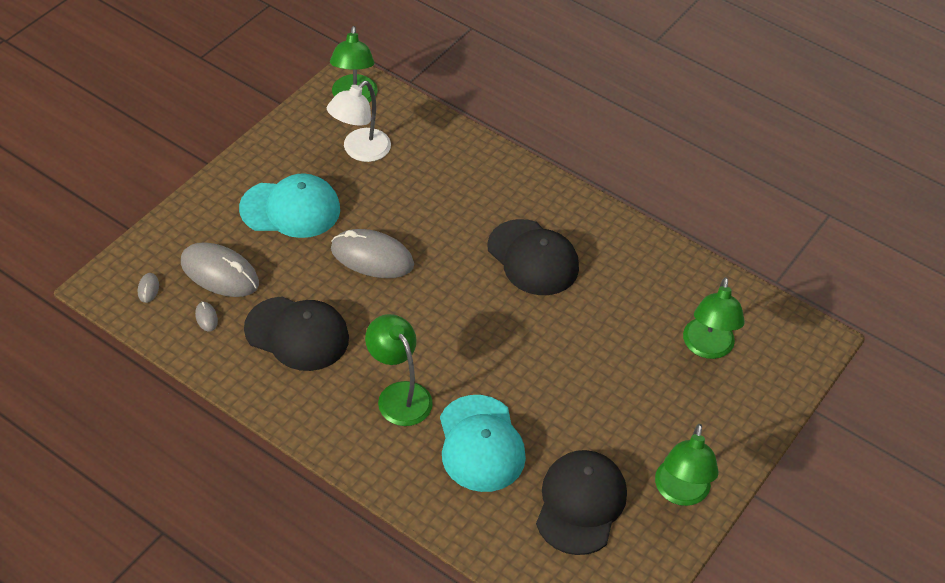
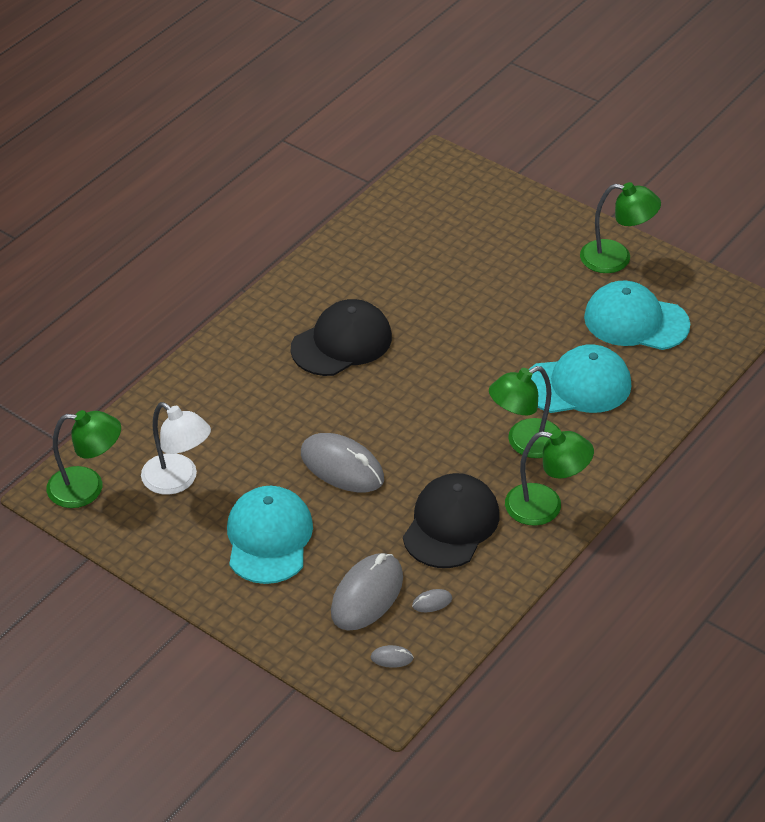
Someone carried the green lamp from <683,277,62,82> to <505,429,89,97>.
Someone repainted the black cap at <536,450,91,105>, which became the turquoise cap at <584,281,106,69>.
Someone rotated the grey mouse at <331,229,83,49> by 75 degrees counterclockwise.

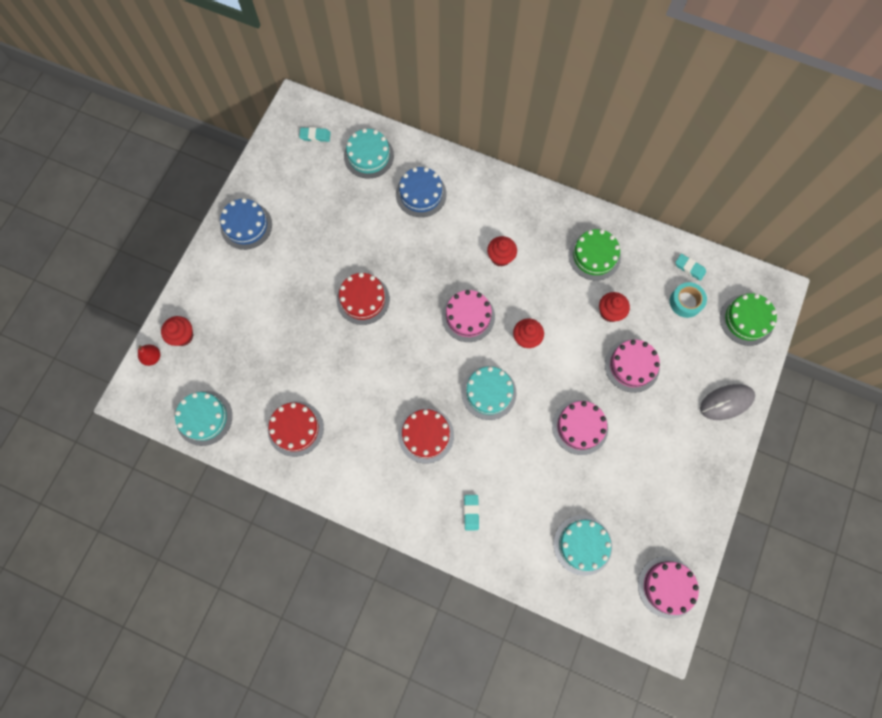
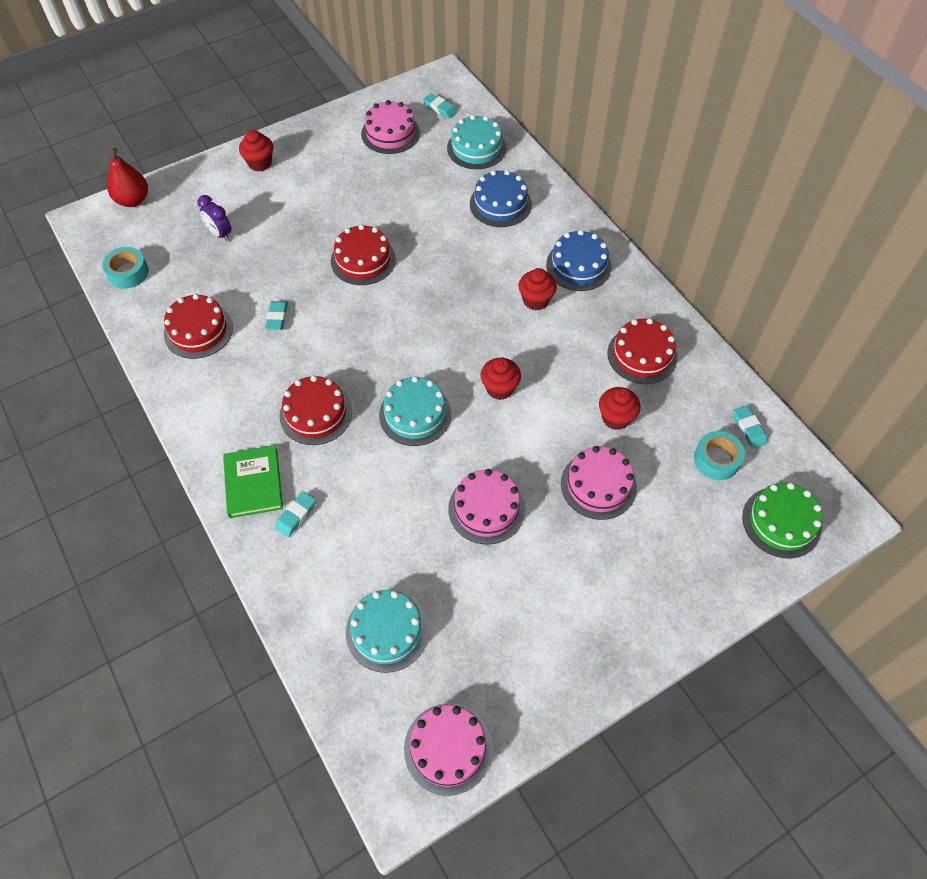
Someone took away the grey mouse at <700,384,55,36>.
Someone put down the purple clock at <197,195,35,46>.
Someone put down the green book at <223,445,60,73>.
Someone put down the turquoise eraser at <265,301,23,29>.
Someone carried the red cupcake from <161,316,32,30> to <239,130,34,42>.
Someone carried the blue cake from <220,198,52,52> to <546,230,65,61>.
Someone carried the pink cake from <442,290,53,52> to <361,100,59,54>.
Someone swapped the turquoise cake at <175,391,57,55> for the turquoise tape at <102,247,47,42>.
Someone repainted the green cake at <568,229,53,51>, which became the red cake at <607,318,70,66>.
Someone scaled the red pear at <138,345,22,21> by 1.58.

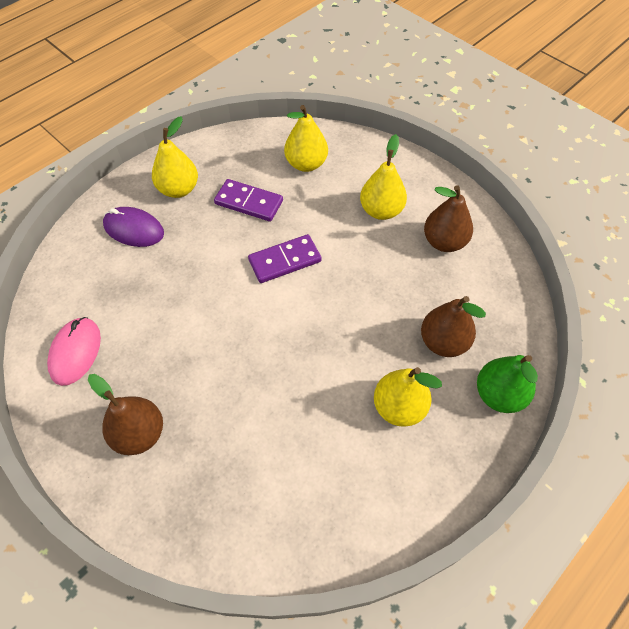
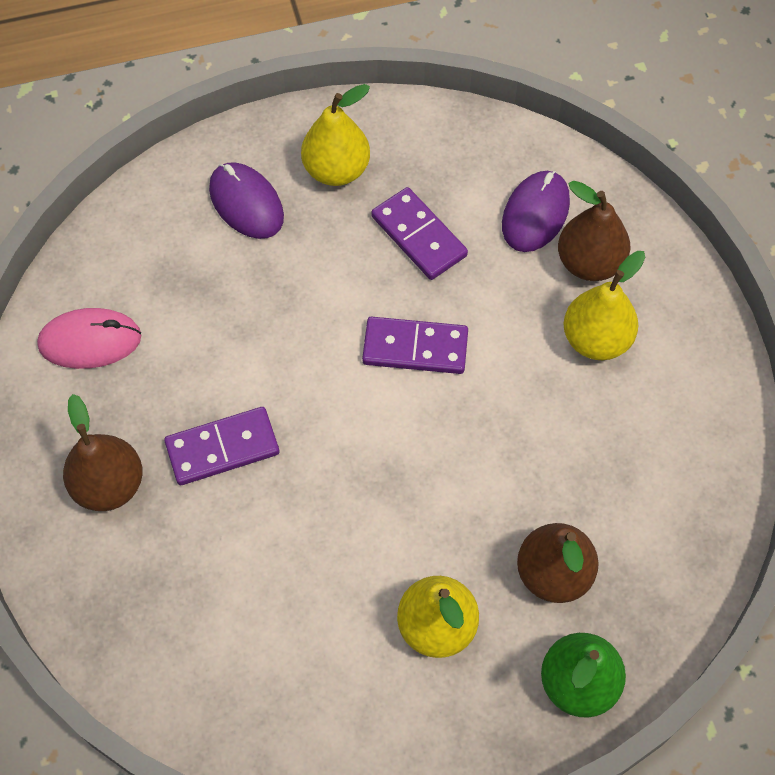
Someone put down the purple domino at <164,407,115,78>.
Someone carried the brown pear from <424,185,49,67> to <558,181,73,100>.
Someone swapped the yellow pear at <284,105,44,67> for the purple mouse at <502,171,68,81>.
Someone rotated the pink mouse at <47,317,54,69> by 45 degrees clockwise.

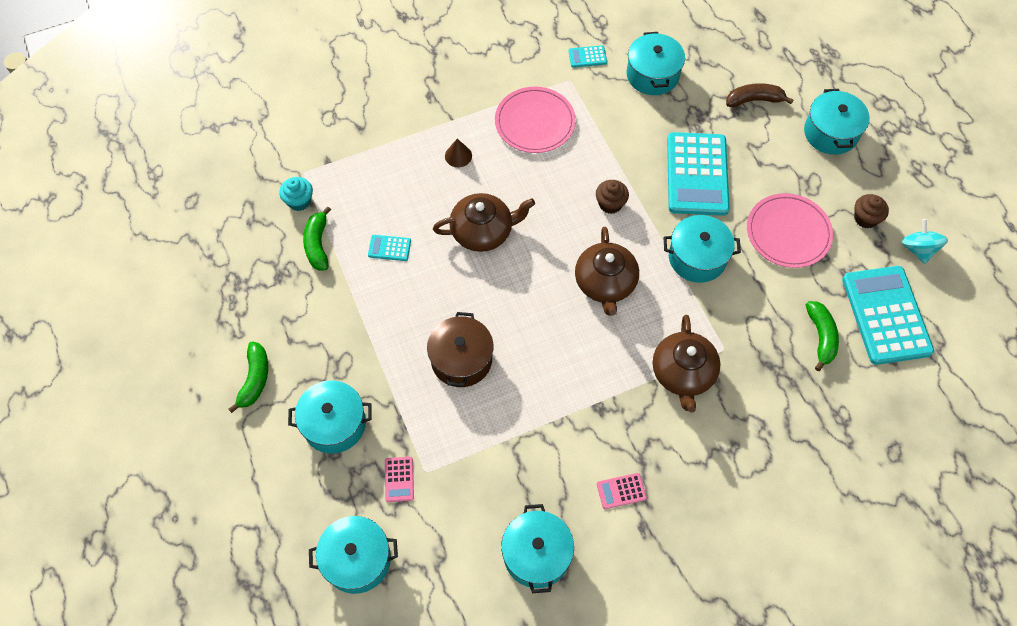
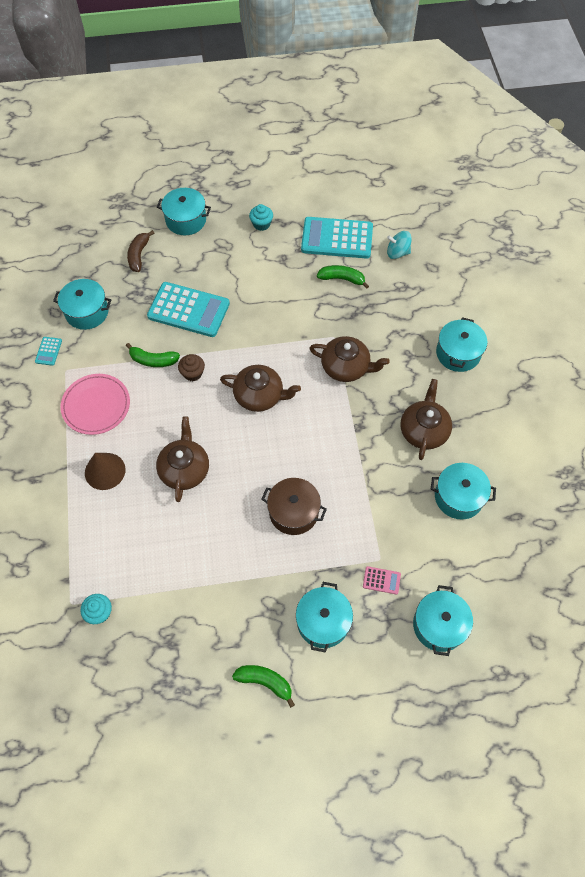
Someone took away the turquoise calculator at <368,235,43,26>.
Someone took away the pink plate at <747,193,86,75>.
Someone carried the green banana from <303,206,28,64> to <126,343,54,24>.
Someone carried the turquoise pot from <664,215,77,68> to <436,317,51,55>.
Someone carried the turquoise spinning top from <901,219,47,45> to <387,231,25,28>.
Someone swapped the pink calculator at <597,473,50,36> for the brown teapot at <400,379,52,81>.
Someone repainted the brown cupcake at <854,194,35,35>, which became the turquoise cupcake at <249,204,24,27>.
Someone scaled the brown cone at <445,139,27,28> by 1.70.

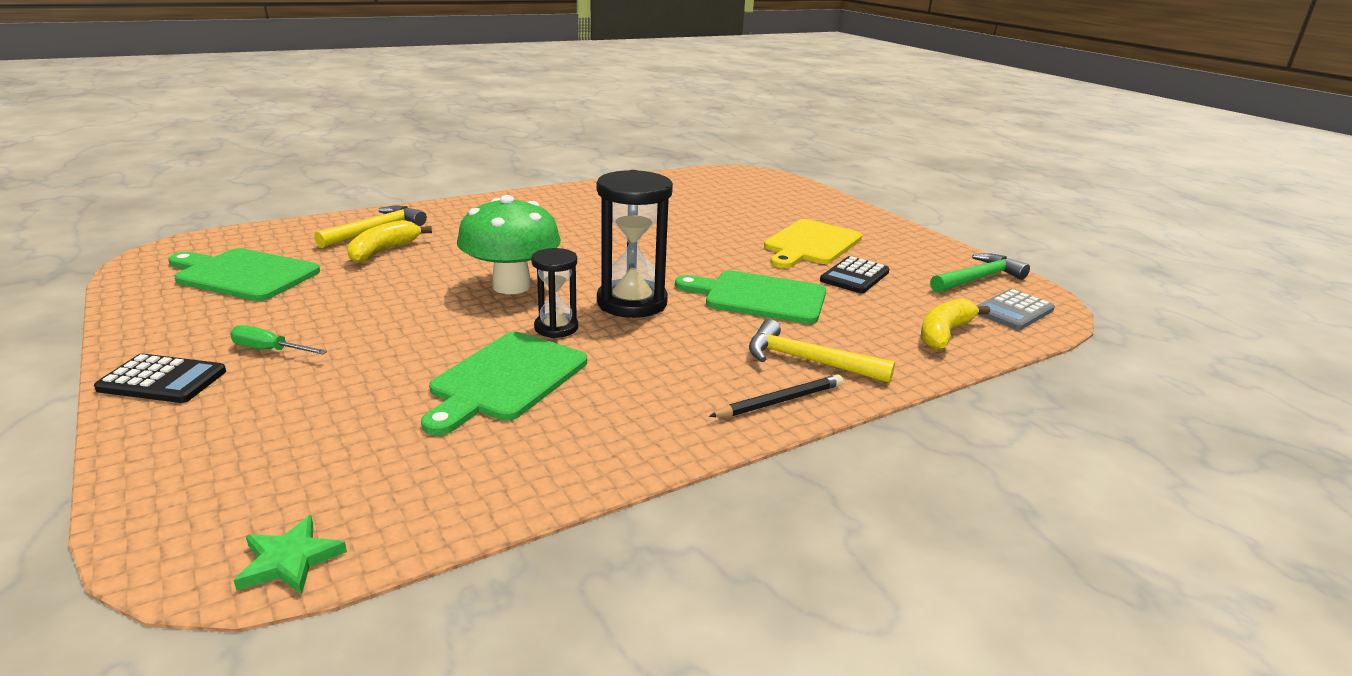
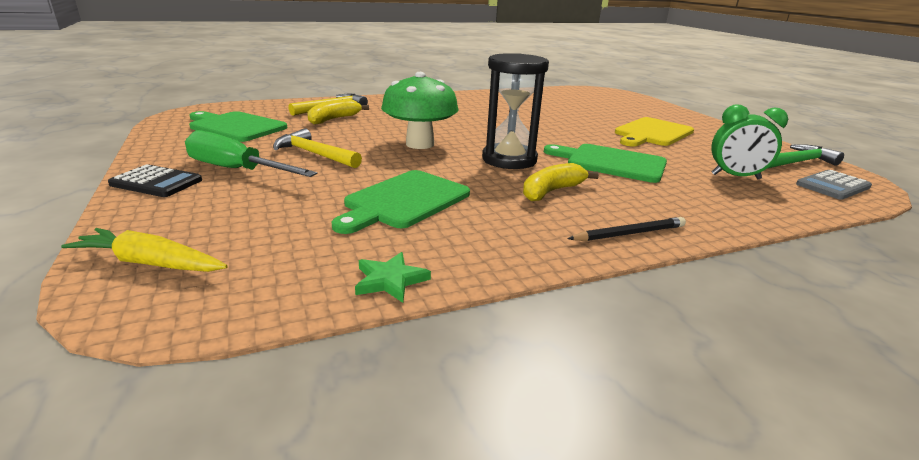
Someone took away the black hourglass at <531,248,47,90>.
Someone took away the black calculator at <820,256,70,37>.
Someone put down the yellow carrot at <61,228,167,44>.
Someone put down the green clock at <711,104,77,75>.
Someone carried the green star from <234,515,113,80> to <355,252,76,51>.
Someone carried the yellow hammer from <749,319,146,64> to <273,128,89,40>.
Someone carried the yellow banana from <921,298,69,52> to <523,163,76,38>.
Someone scaled the green screwdriver at <230,325,97,29> by 2.02.

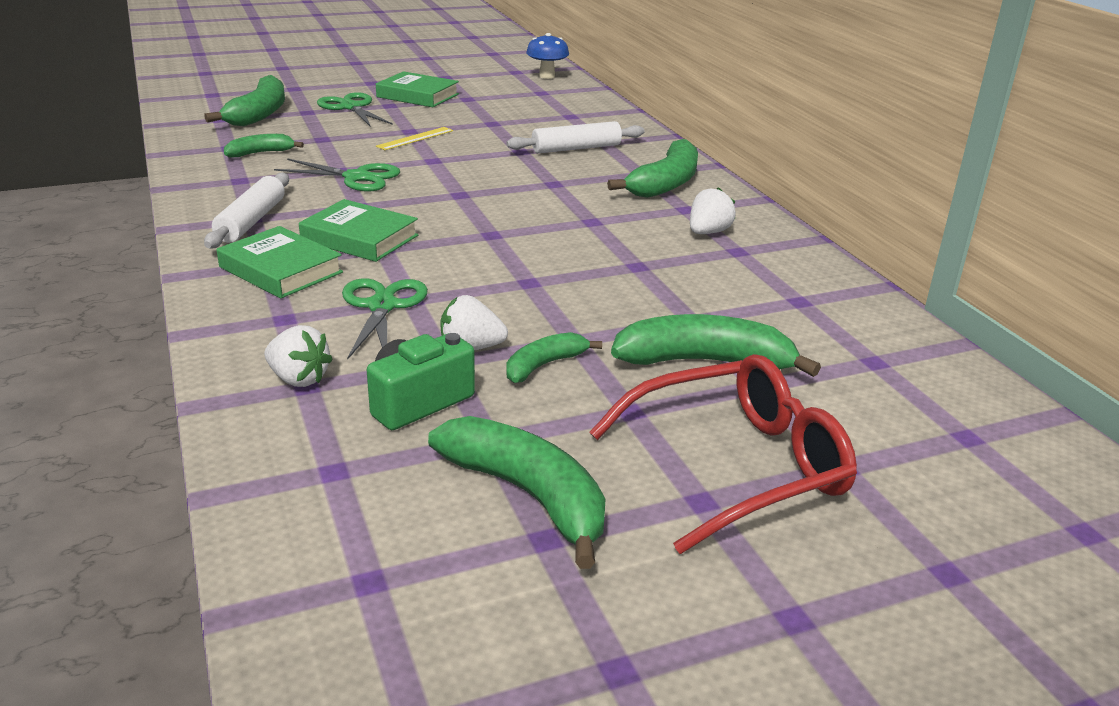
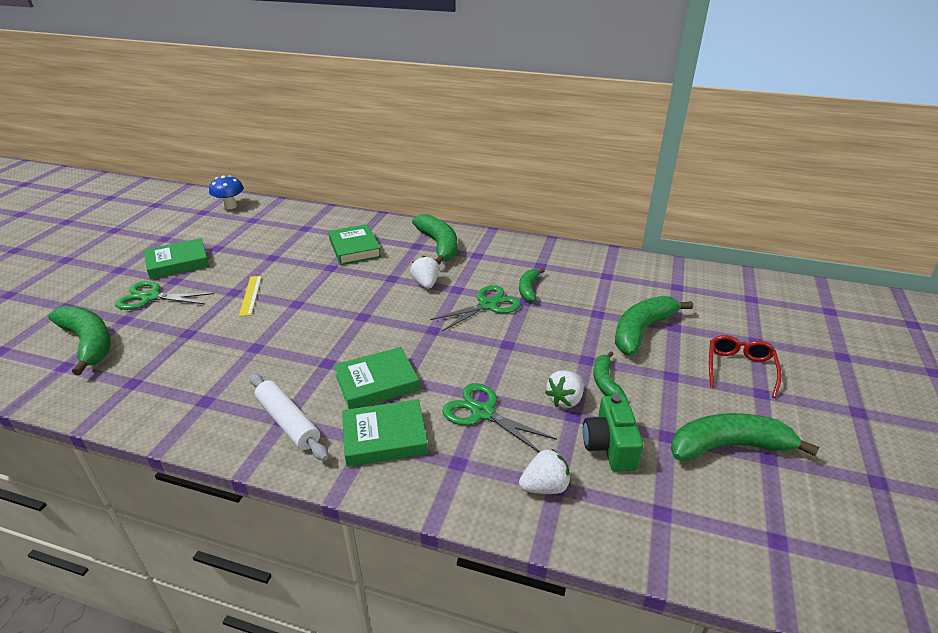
Someone carried the green banana from <224,134,80,24> to <519,268,26,34>.
Someone carried the green scissors from <274,158,126,33> to <430,285,91,46>.
Someone carried the white strawberry from <690,187,46,47> to <410,256,30,33>.
Someone swapped the white rolling pin at <506,121,138,32> for the green book at <328,224,53,41>.
Someone scaled the red glasses at <589,354,268,200> by 0.59.

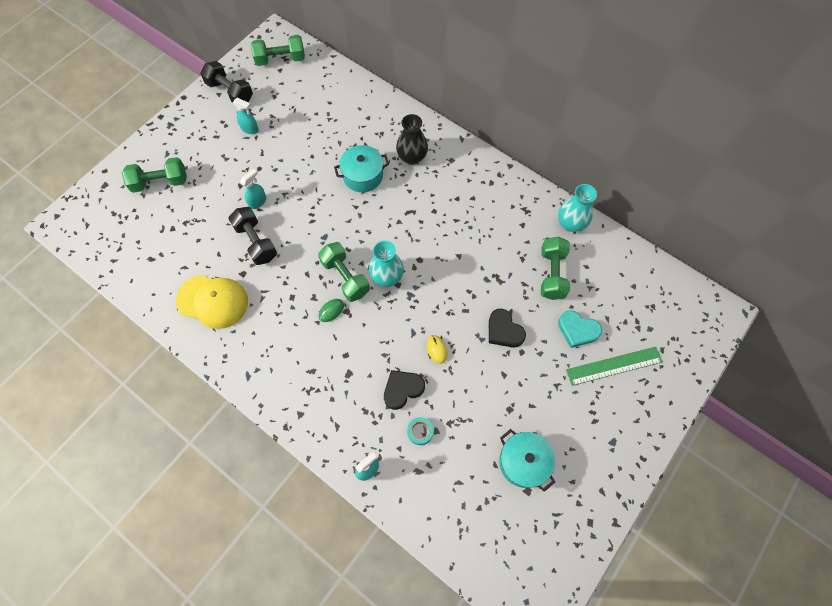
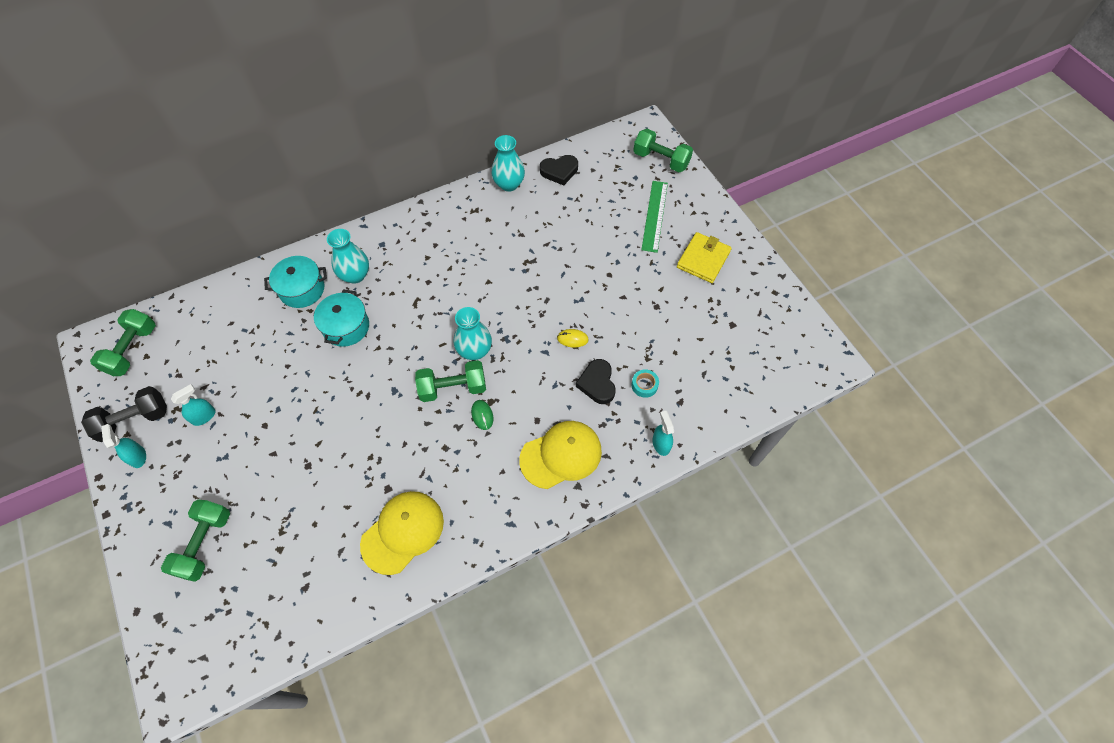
Someone took away the black dumbbell at <228,207,49,58>.
Someone took away the turquoise heart at <558,310,44,38>.
Someone put down the yellow cap at <519,421,83,68>.
Someone put down the yellow wallet at <677,232,55,51>.
Someone carried the turquoise spray bottle from <240,169,26,40> to <101,424,45,44>.
Someone carried the black heart from <489,308,37,40> to <540,155,38,31>.
Someone carried the turquoise pot from <499,429,56,63> to <264,256,63,52>.
Someone carried the green dumbbell from <541,237,29,63> to <633,129,60,43>.
Someone repainted the black vase at <396,114,32,51>, which became the turquoise vase at <327,229,42,55>.

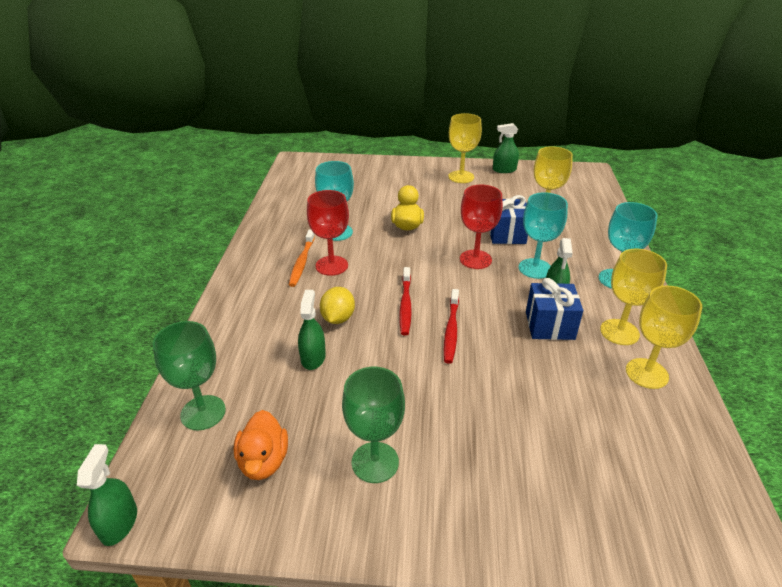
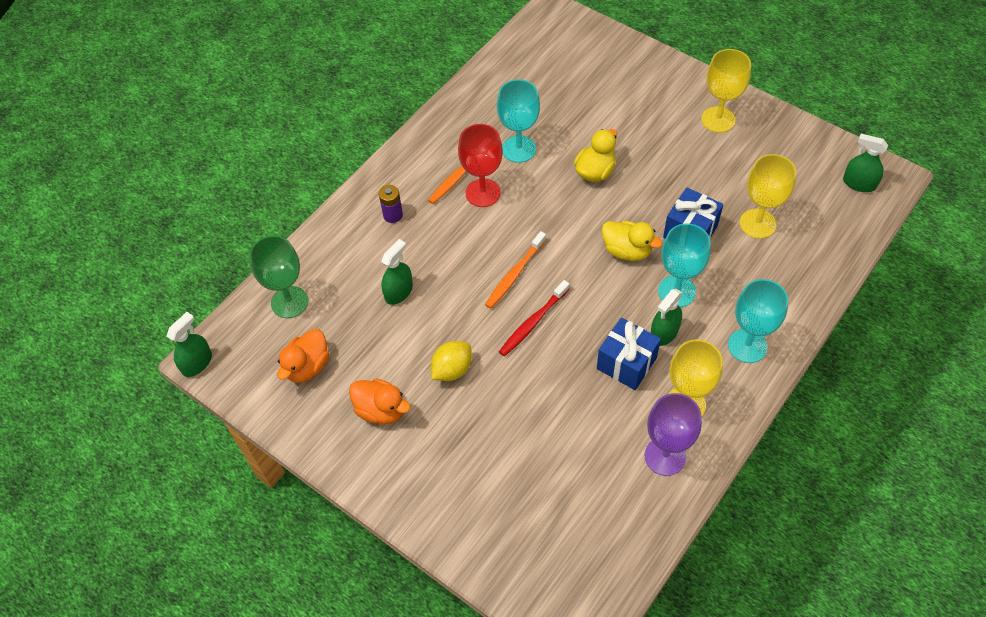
Someone put down the purple battery at <379,185,24,38>.
Someone carried the yellow lemon from <320,287,35,37> to <431,341,41,40>.
Someone carried the green spray bottle from <493,123,26,50> to <843,134,45,58>.
Someone swapped the green goblet at <342,367,63,116> for the orange duck at <349,378,62,46>.
Someone swapped the red goblet at <460,185,43,84> for the yellow duck at <602,221,60,40>.
Someone repainted the red toothbrush at <399,267,13,69>, which became the orange toothbrush at <485,231,61,78>.
Someone repainted the yellow goblet at <626,285,76,104>, which became the purple goblet at <645,393,57,83>.

